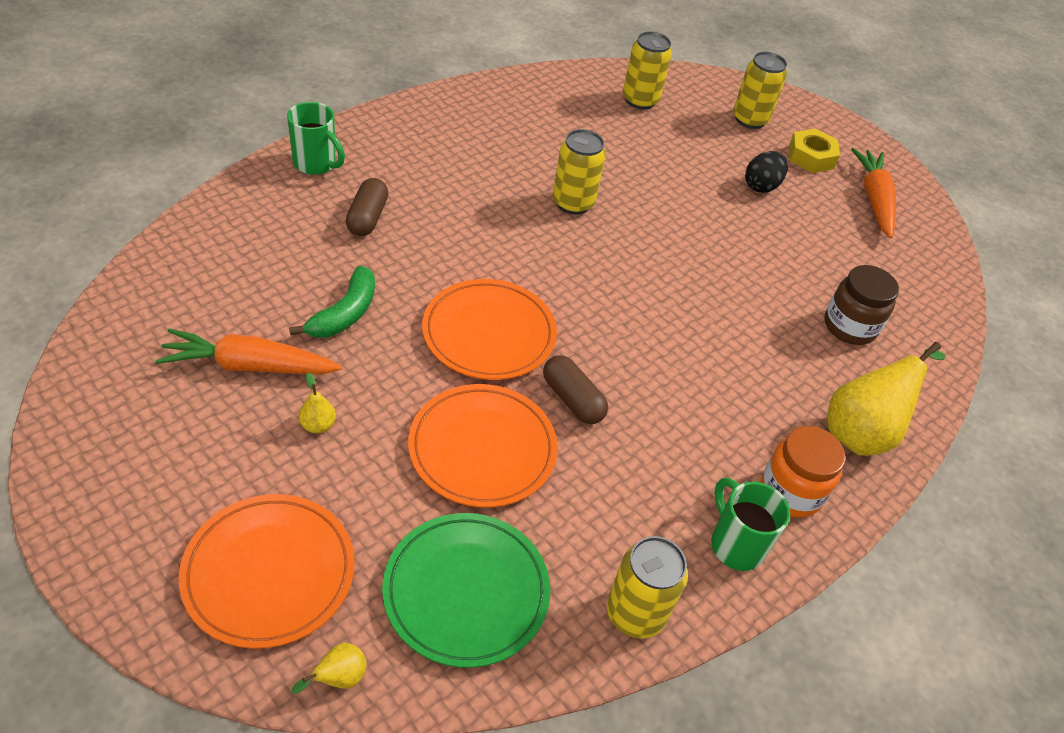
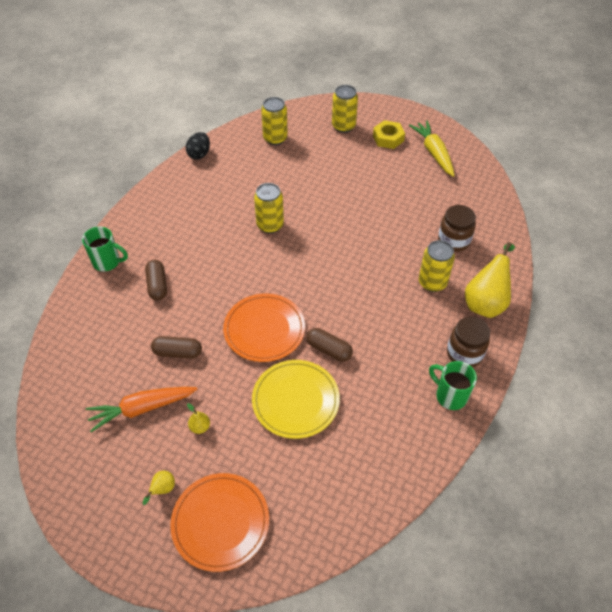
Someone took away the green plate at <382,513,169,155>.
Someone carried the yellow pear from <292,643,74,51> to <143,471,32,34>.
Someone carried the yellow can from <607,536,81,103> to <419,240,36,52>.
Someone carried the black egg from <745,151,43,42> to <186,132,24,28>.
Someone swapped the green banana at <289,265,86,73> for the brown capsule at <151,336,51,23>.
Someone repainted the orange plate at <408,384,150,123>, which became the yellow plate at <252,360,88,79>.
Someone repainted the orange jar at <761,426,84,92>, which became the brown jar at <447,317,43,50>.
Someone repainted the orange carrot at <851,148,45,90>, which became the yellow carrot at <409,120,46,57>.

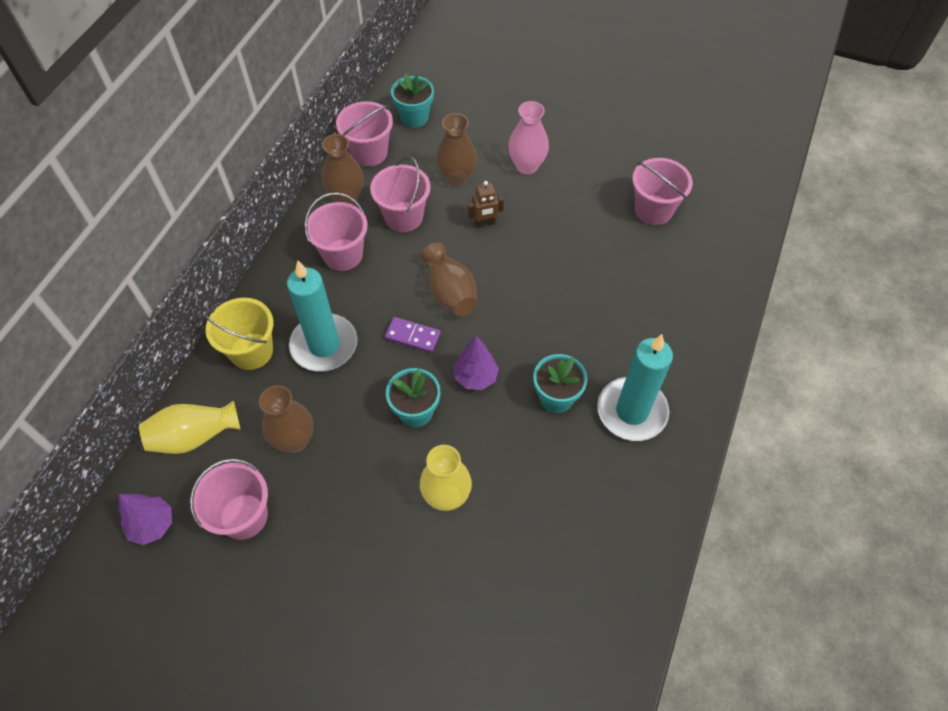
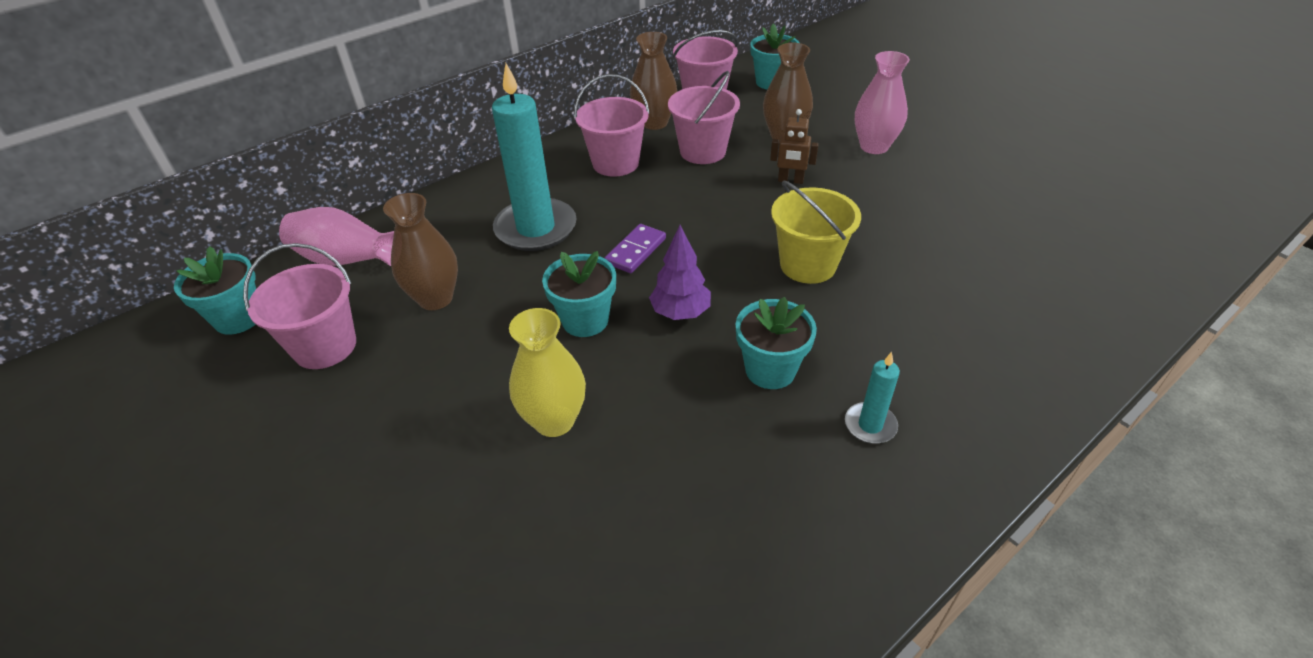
Someone took away the brown vase at <421,243,56,73>.
Someone took away the pink bucket at <632,158,61,67>.
Someone carried the yellow bucket from <205,298,68,72> to <771,180,90,104>.
Someone swapped the purple tree at <118,494,54,51> for the turquoise flower pot at <174,246,82,89>.
Someone repainted the yellow vase at <139,401,102,53>, which became the pink vase at <279,207,115,59>.
Someone rotated the purple domino at <385,317,56,36> by 75 degrees clockwise.
Someone scaled the turquoise candle at <597,334,76,107> by 0.47.

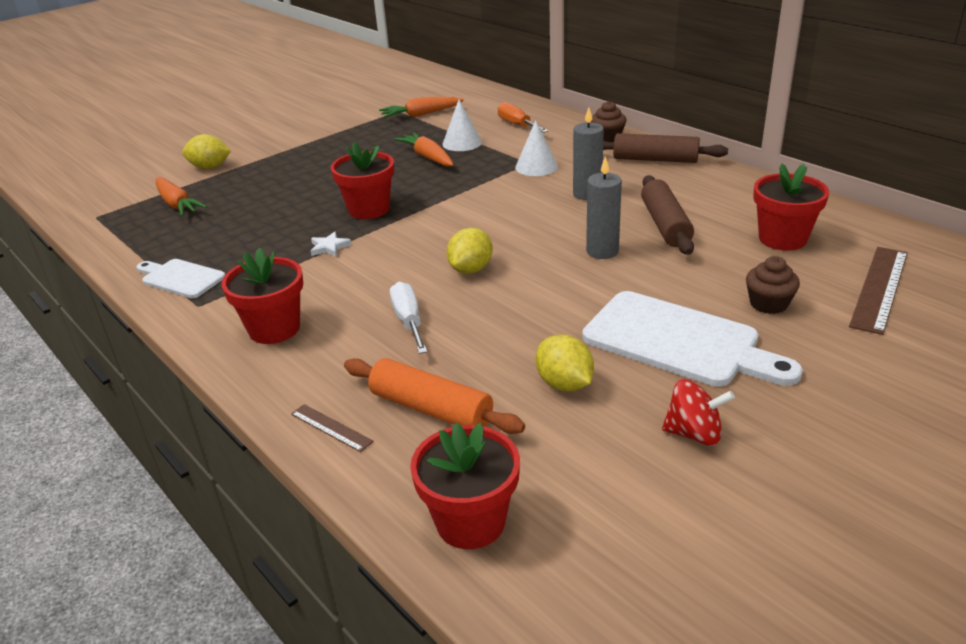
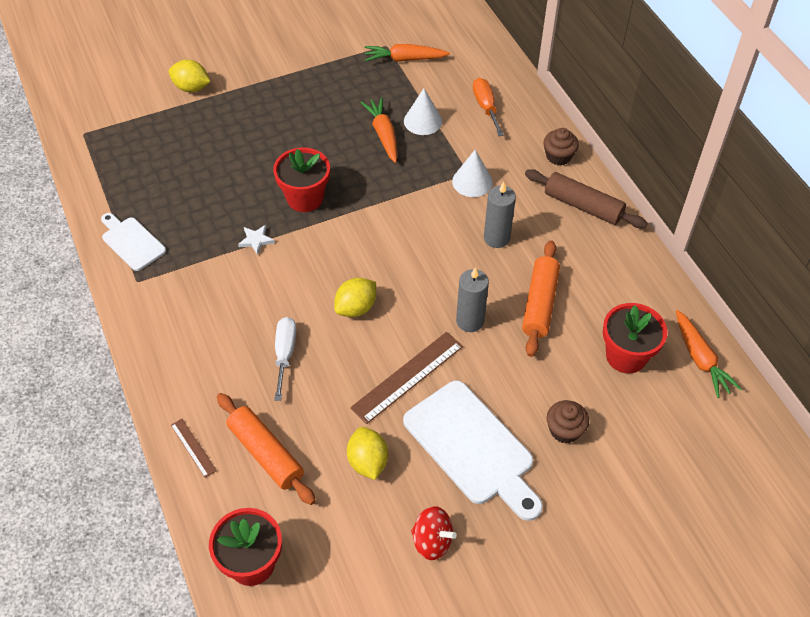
Someone took away the red flower pot at <221,248,82,96>.
Someone carried the orange carrot from <156,177,51,39> to <676,310,66,88>.
Someone carried the brown ruler from <849,247,59,88> to <350,332,113,92>.
Someone repainted the brown rolling pin at <641,175,53,80>, which became the orange rolling pin at <522,240,38,117>.

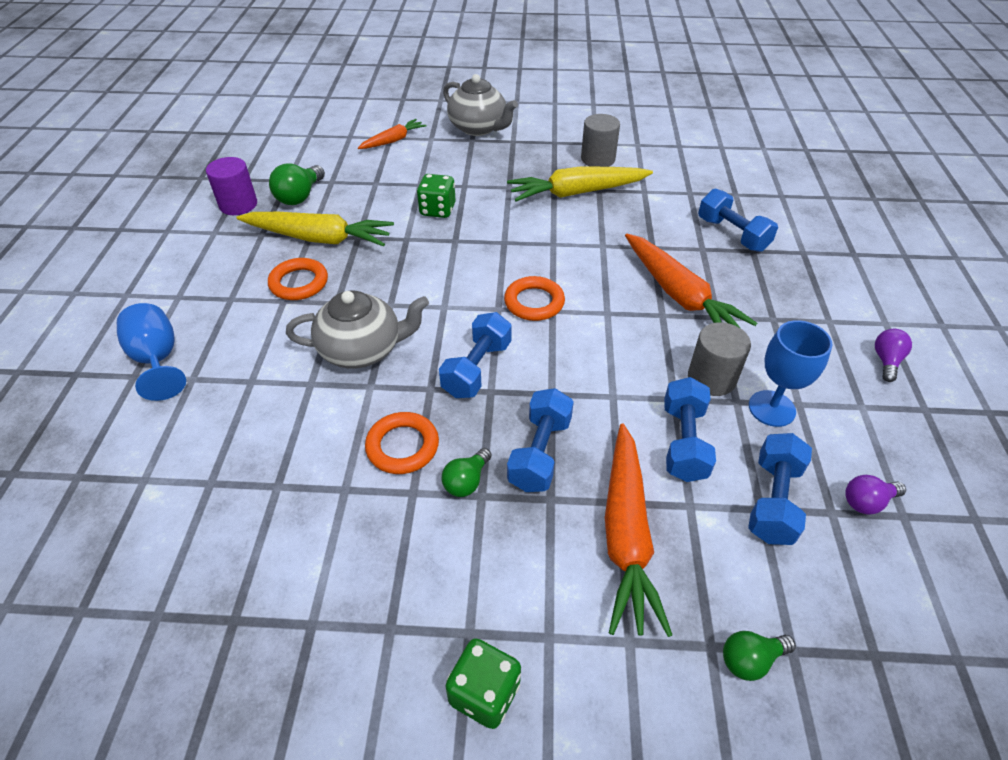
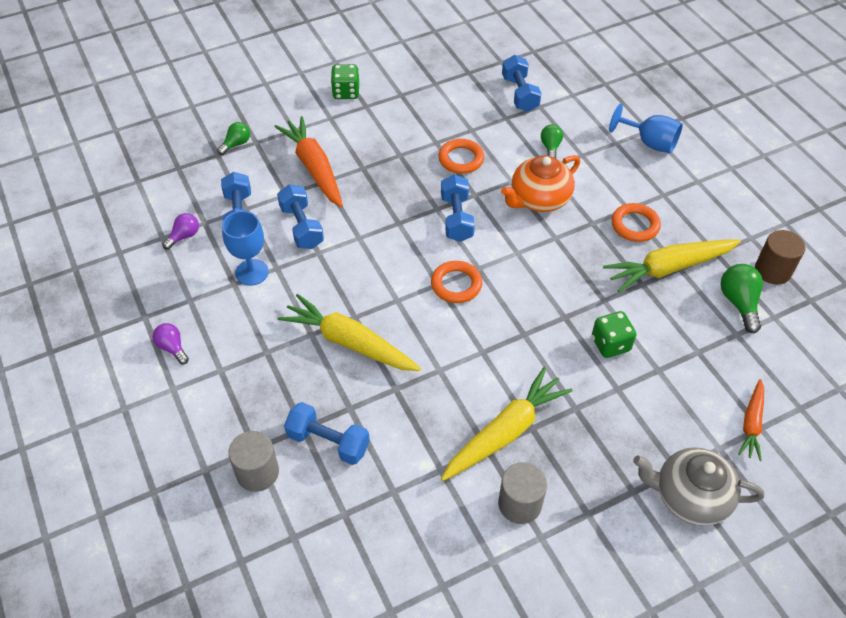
Someone carried the green light bulb from <442,448,49,49> to <541,124,22,34>.
Someone carried the blue dumbbell from <507,388,67,104> to <502,55,40,57>.
Someone carried the grey cylinder from <688,322,63,74> to <228,431,51,61>.
Someone repainted the purple cylinder at <206,157,51,58>, which became the brown cylinder at <755,230,51,55>.
Someone repainted the grey teapot at <286,291,143,77>, which became the orange teapot at <501,155,79,57>.
Someone repainted the orange carrot at <625,234,132,94>, which became the yellow carrot at <278,294,143,77>.
Someone rotated the purple light bulb at <875,329,37,53> by 150 degrees clockwise.

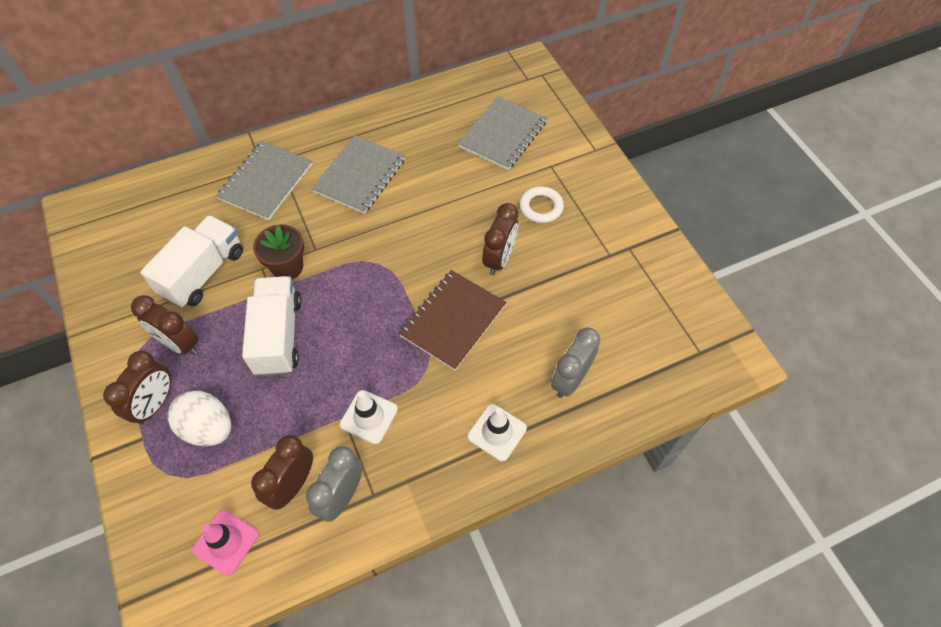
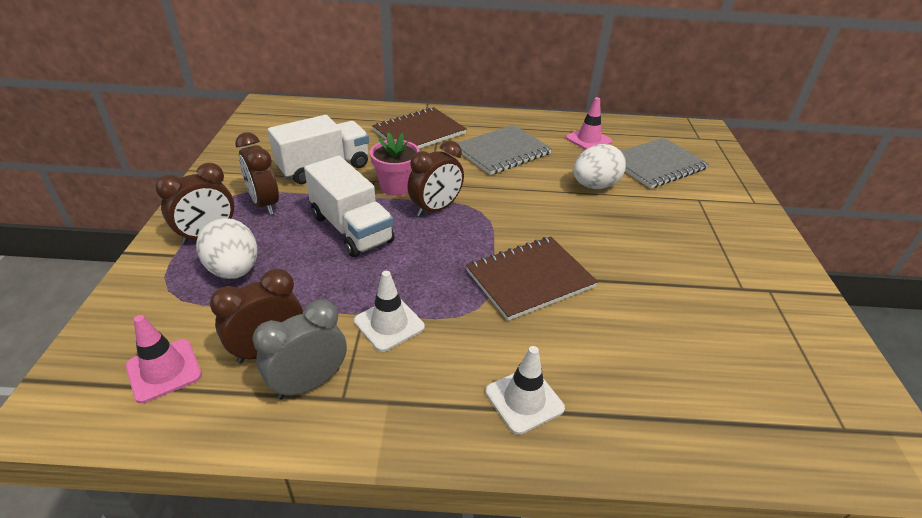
Someone took away the white ring at <520,186,44,37>.
Someone took away the grey clock at <551,328,49,70>.
Someone put down the pink traffic cone at <566,97,46,53>.
Someone put down the white egg at <573,144,53,45>.
Someone carried the brown clock from <482,203,36,72> to <407,141,57,76>.
Someone repainted the grey notebook at <216,141,96,79>, which became the brown notebook at <372,107,95,42>.
Someone repainted the brown flower pot at <253,224,51,55>, which became the pink flower pot at <370,132,50,64>.
Someone rotated the white truck at <242,276,59,100> by 120 degrees clockwise.

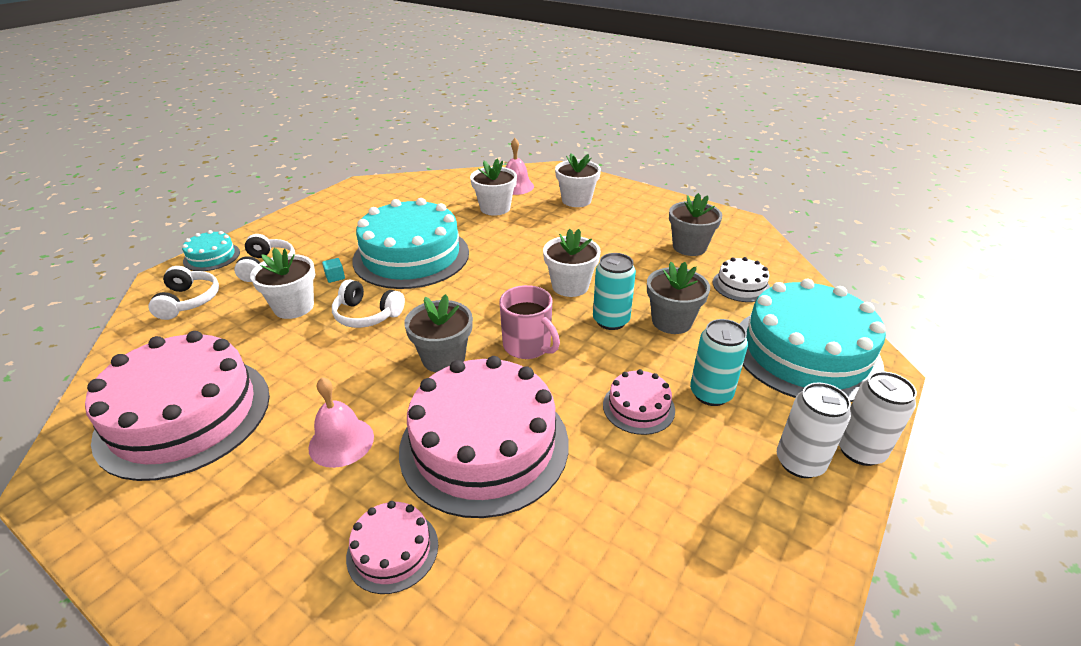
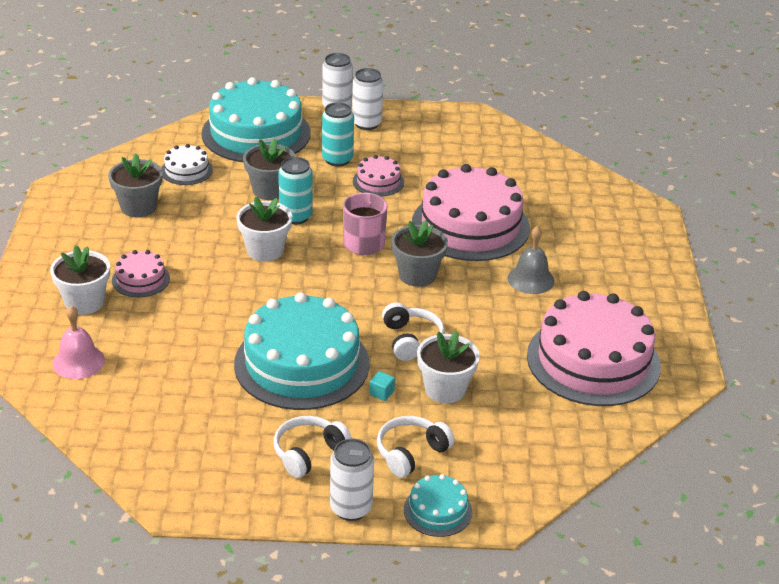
Someone took away the white flower pot at <470,159,47,57>.
Someone put down the white can at <330,439,44,82>.
Someone carried the white headphones from <148,266,71,54> to <273,416,79,62>.
Someone carried the pink cake from <346,501,92,93> to <112,250,58,47>.
Someone repainted the pink bell at <308,377,66,91>, which became the grey bell at <508,226,47,68>.

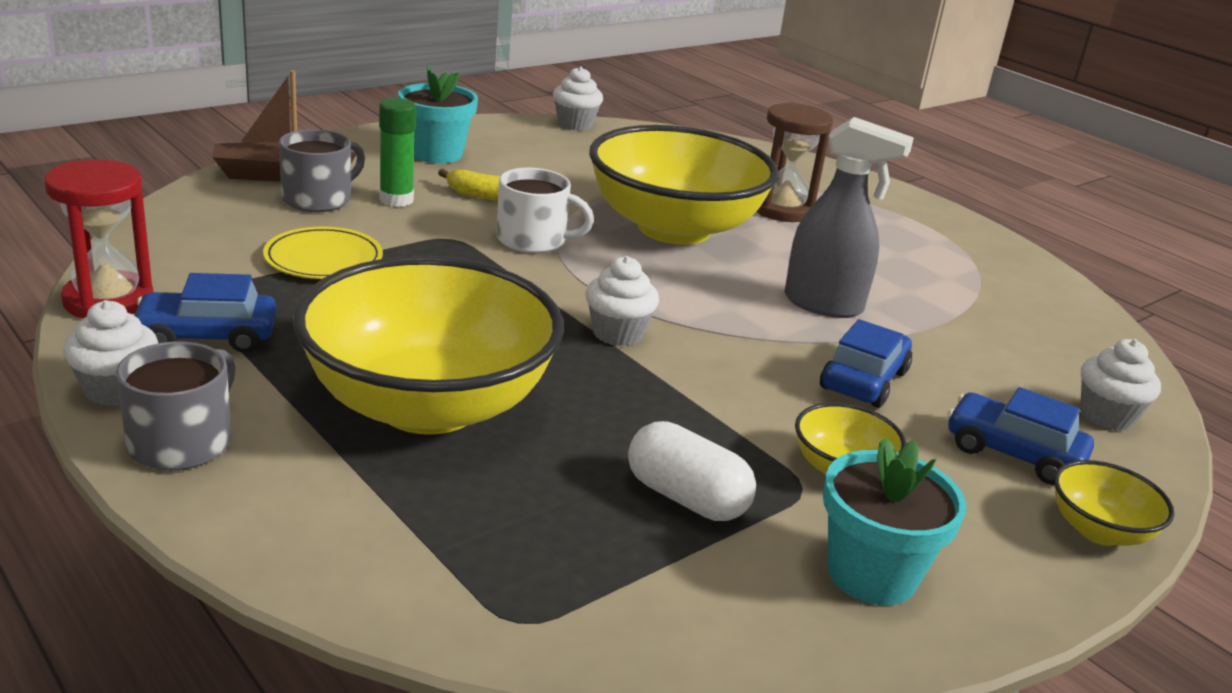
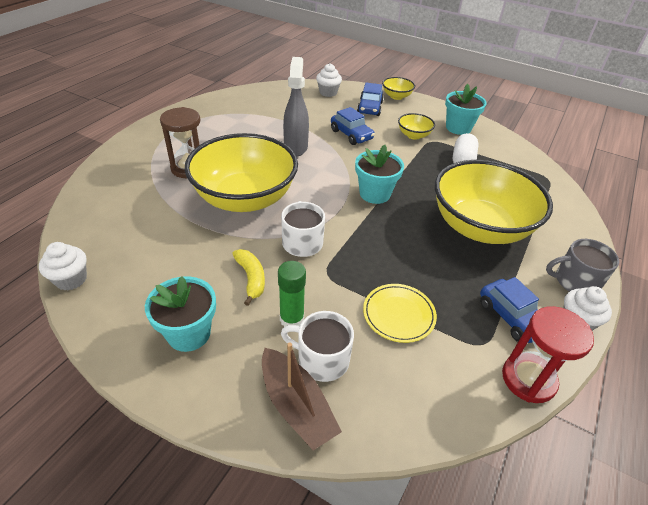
Someone swapped the white cupcake at <586,256,73,90> for the turquoise flower pot at <355,145,49,59>.
Someone repainted the grey mug at <279,129,86,83>, which became the white mug at <281,311,73,71>.
Someone rotated the blue car at <820,319,92,89> by 135 degrees counterclockwise.

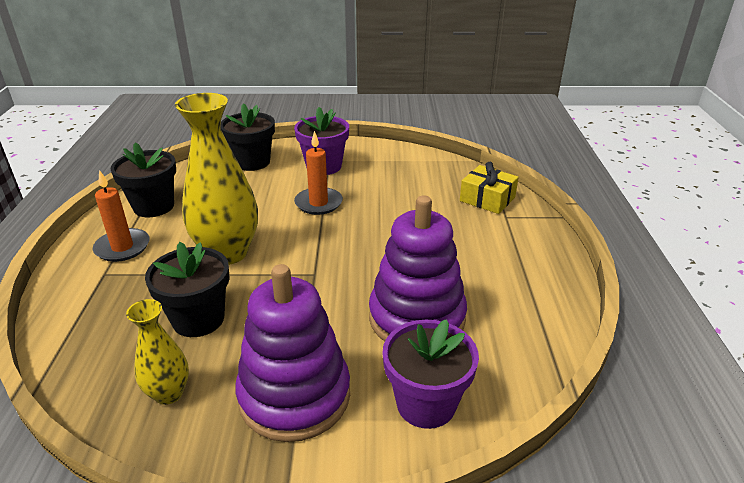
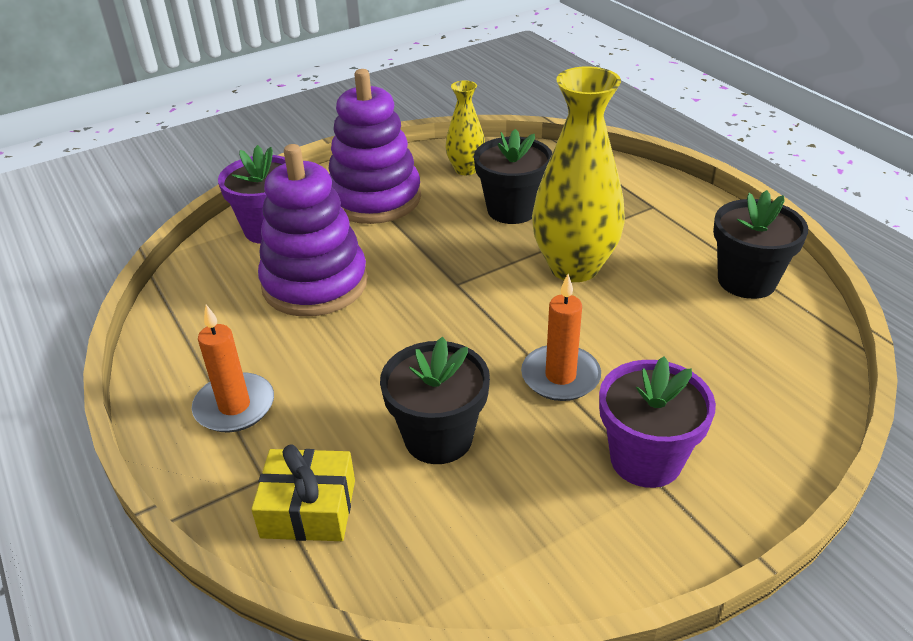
Someone carried the orange candle from <93,170,57,92> to <192,305,82,127>.
Someone carried the black flower pot from <220,103,55,68> to <380,337,110,127>.

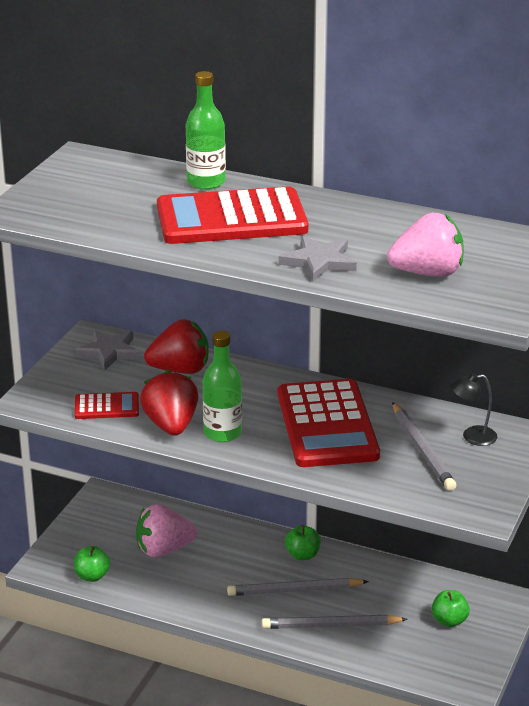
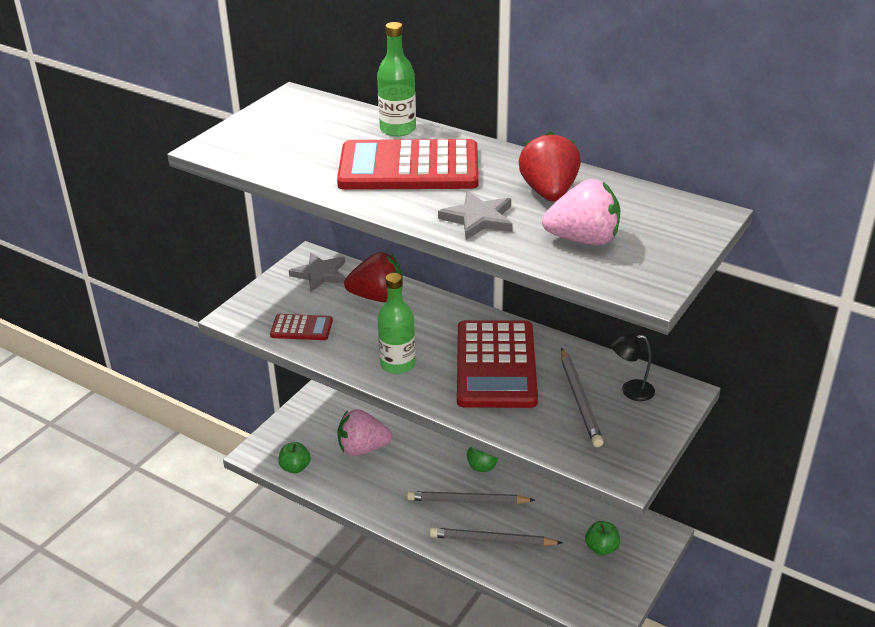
Someone carried the red strawberry from <140,370,58,66> to <518,131,63,70>.

